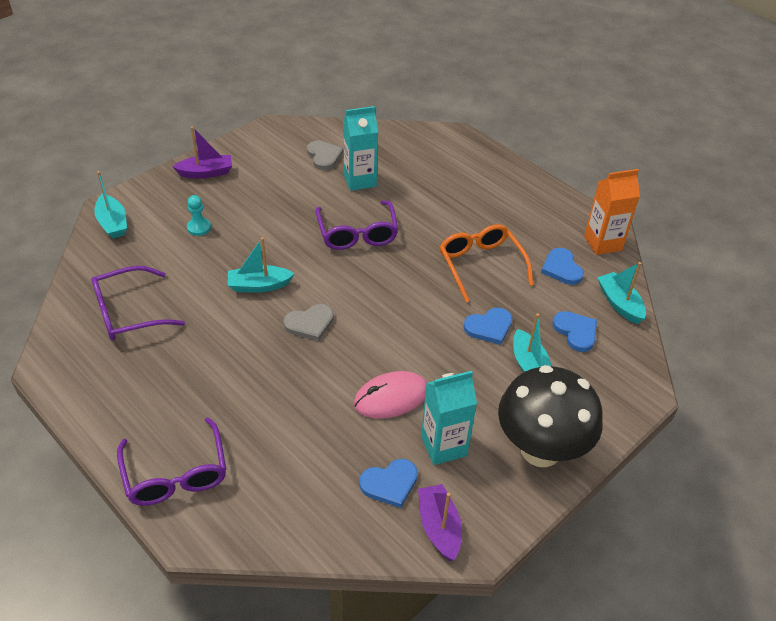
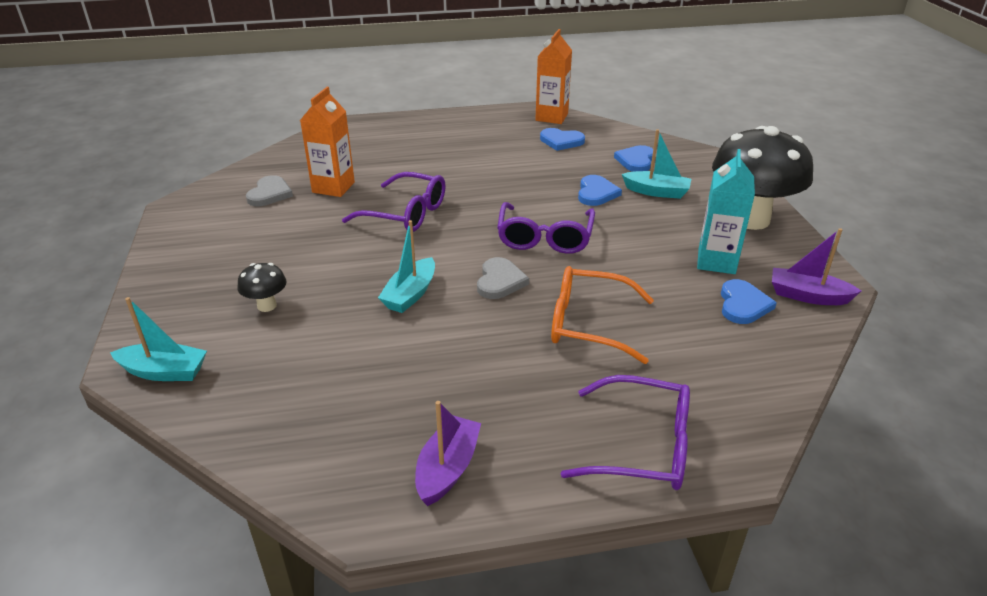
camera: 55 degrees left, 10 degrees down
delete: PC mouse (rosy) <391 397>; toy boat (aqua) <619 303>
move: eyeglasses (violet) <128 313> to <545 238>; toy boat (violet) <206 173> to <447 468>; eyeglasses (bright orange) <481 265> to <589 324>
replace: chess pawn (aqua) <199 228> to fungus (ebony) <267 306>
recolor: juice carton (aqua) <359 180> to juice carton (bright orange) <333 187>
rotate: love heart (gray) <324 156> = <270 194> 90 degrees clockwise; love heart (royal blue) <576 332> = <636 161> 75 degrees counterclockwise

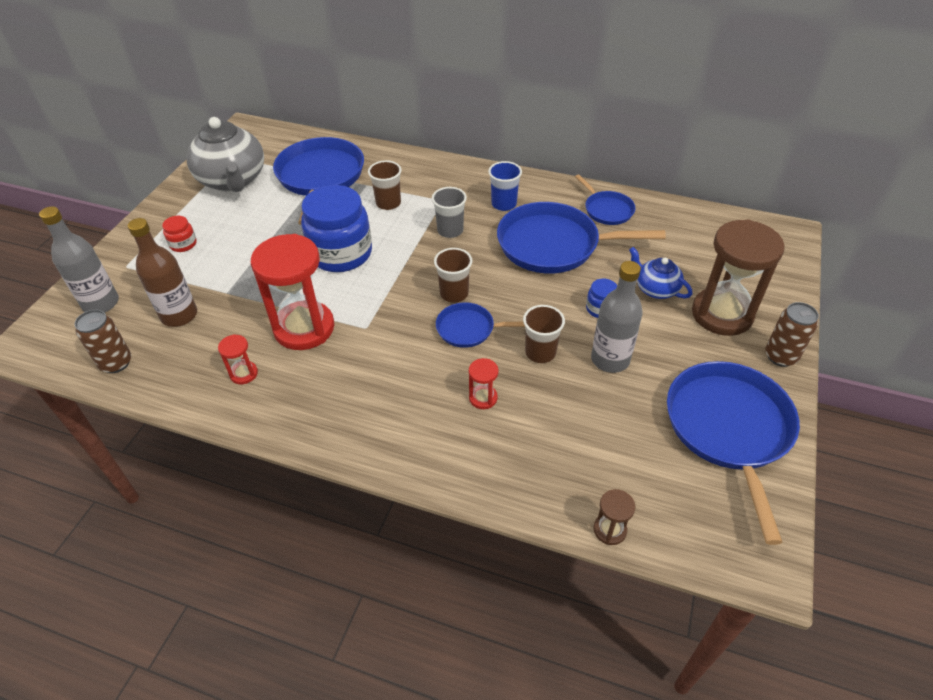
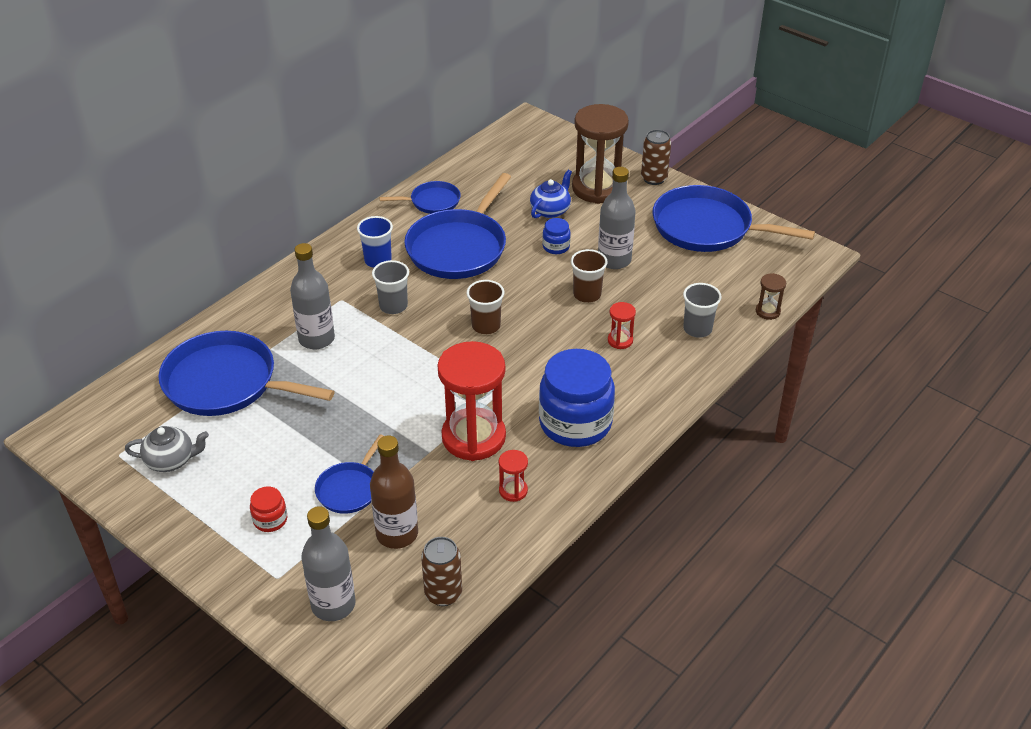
camera: 70 degrees left, 5 degrees down
insert: cup (gray) <697 329>
move: preserve jar (royal blue) <341 253> to <575 423>; skillet (royal blue) <468 329> to <349 489>
replace: cup (russet) <388 203> to bottle (gray) <316 339>
rotate: teapot (royal blue) <655 289> = <550 210> 150 degrees clockwise
resize: teapot (gray) <233 180> = <171 460> x0.52

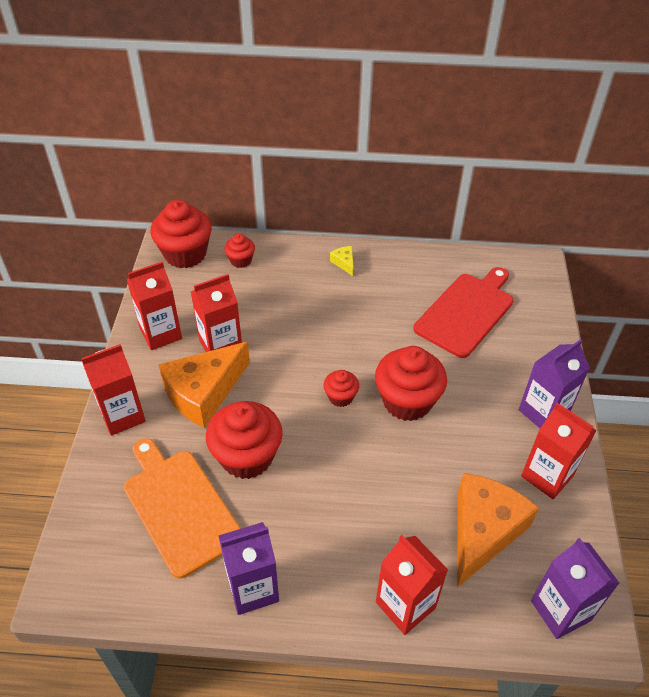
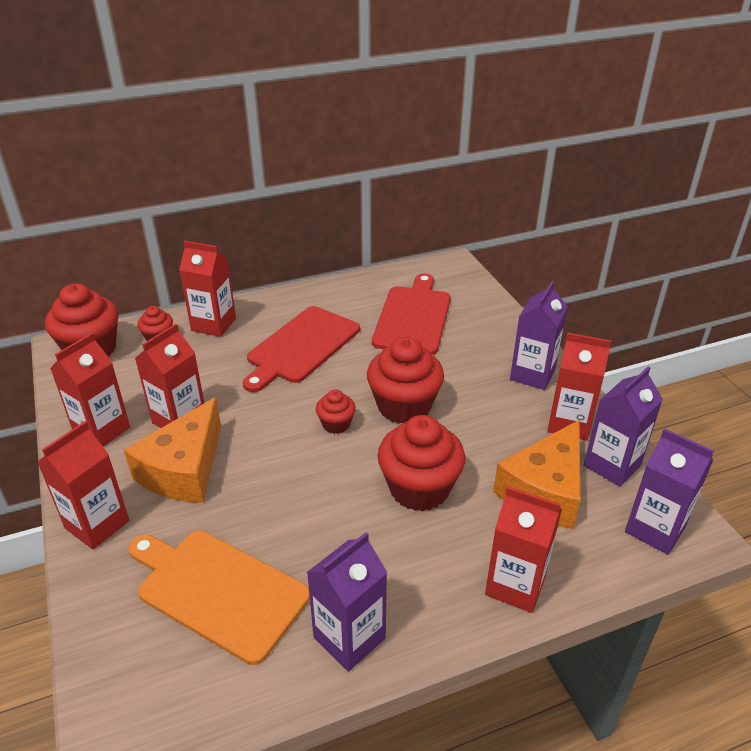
camera: 25 degrees left, 10 degrees down
delete: piece of cheese (golden) <344 263>
insert: juice carton (red) <213 324>; cutting board (red) <301 346>; juice carton (violet) <612 465>
move: muffin (red) <247 457> to <419 488>
rotate: piece of cheese (bright orange) <483 531> = <544 490> 150 degrees counterclockwise

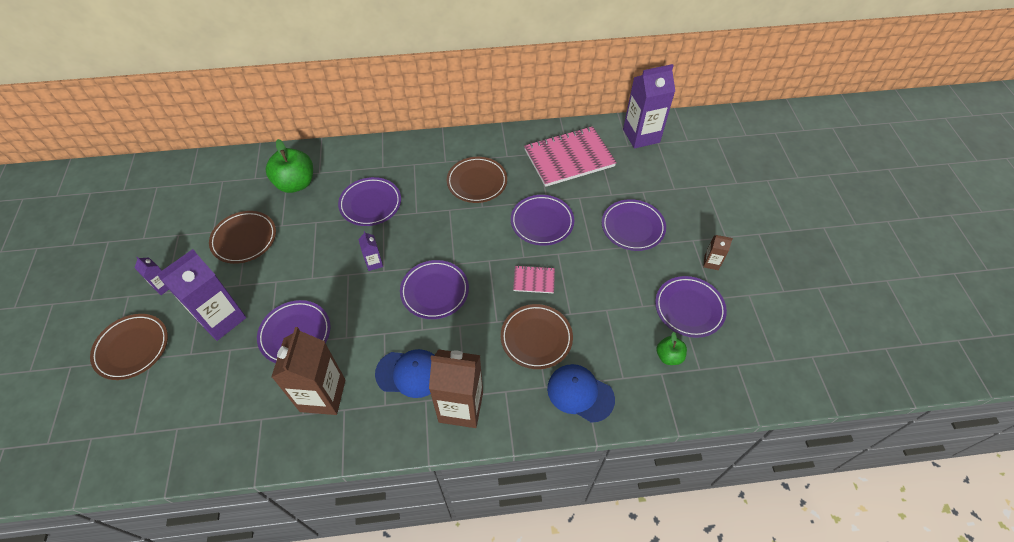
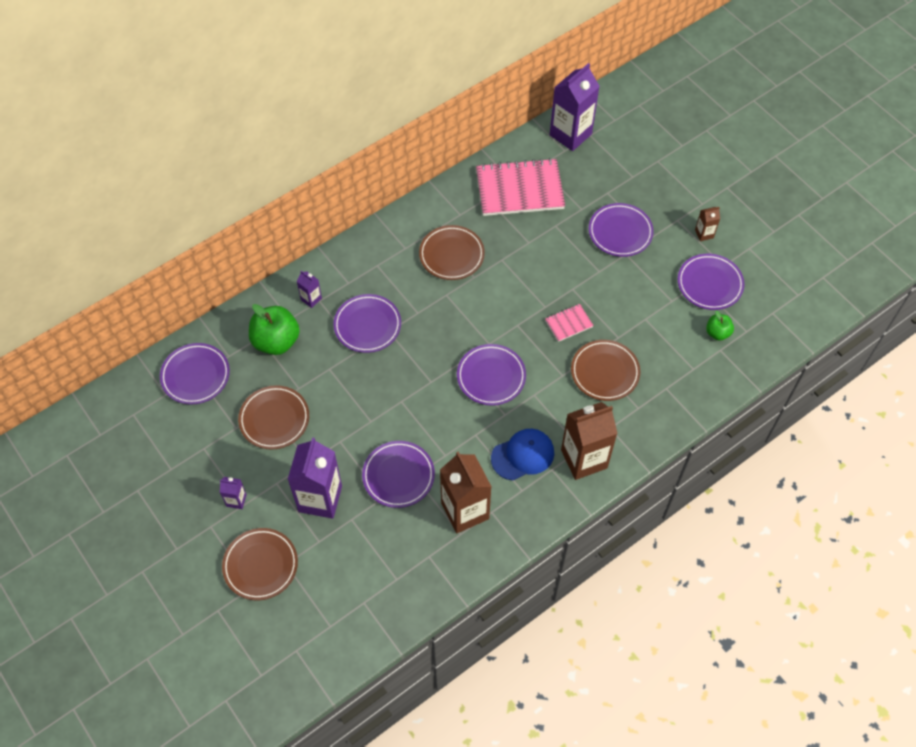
camera: 30 degrees left, 5 degrees up
delete: cap (royal blue) <580 393>
move: juice carton (violet) <374 263> to <311 299>; plate (violet) <542 222> to <195 376>
rotate: notepad (rosy) <569 158> = <519 189> 45 degrees clockwise

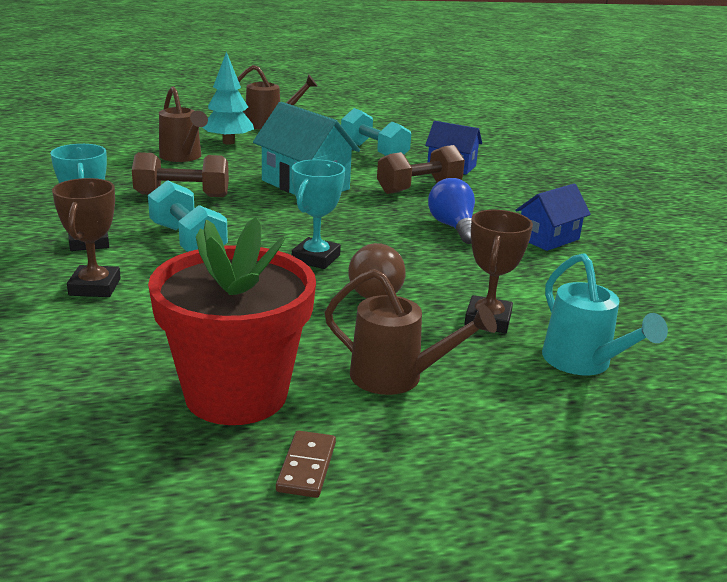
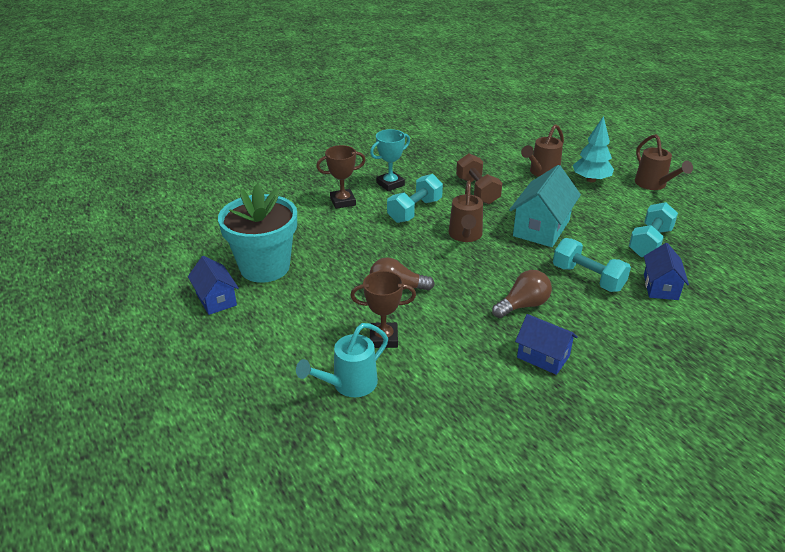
camera: 75 degrees right, 10 degrees up
delete: prize cup (aqua) <316 258>
move: watering can (russet) <396 377> to <465 235>
replace: domino (russet) <306 467> to house (royal blue) <216 299>
recolor: potted plant (red) <236 394> to potted plant (aqua) <264 267>; dumbbell (russet) <419 188> to dumbbell (aqua) <588 278>; light bulb (royal blue) <453 227> to light bulb (russet) <523 305>

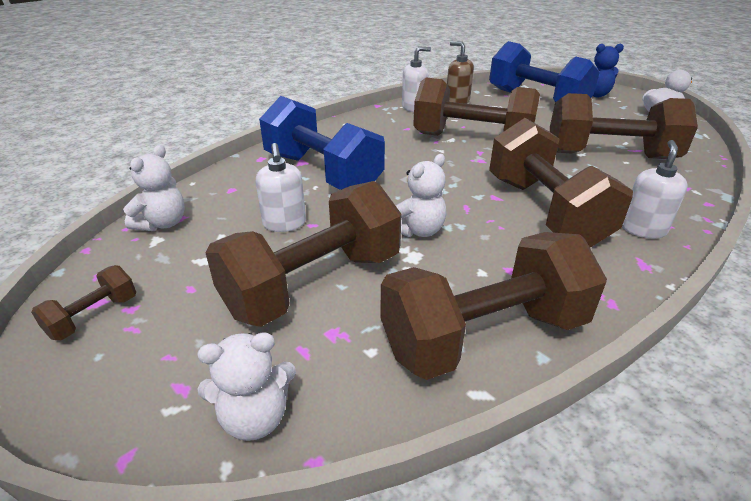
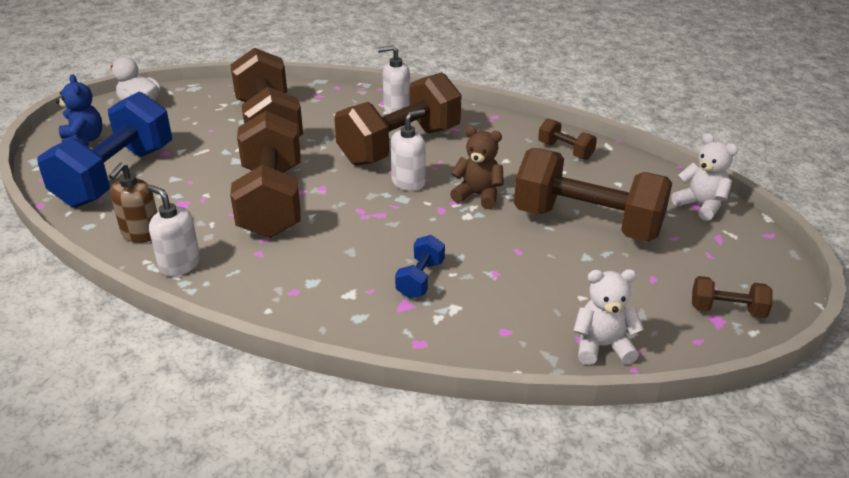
camera: 115 degrees left, 0 degrees up
move: pump bottle (snow-white) <284 223> to <408 182>
recolor: stuffed bear (snow-white) <418 230> to stuffed bear (russet) <478 195>
resize: dumbbell (royal blue) <322 173> = <420 279> x0.44; dumbbell (russet) <484 335> = <565 151> x0.44

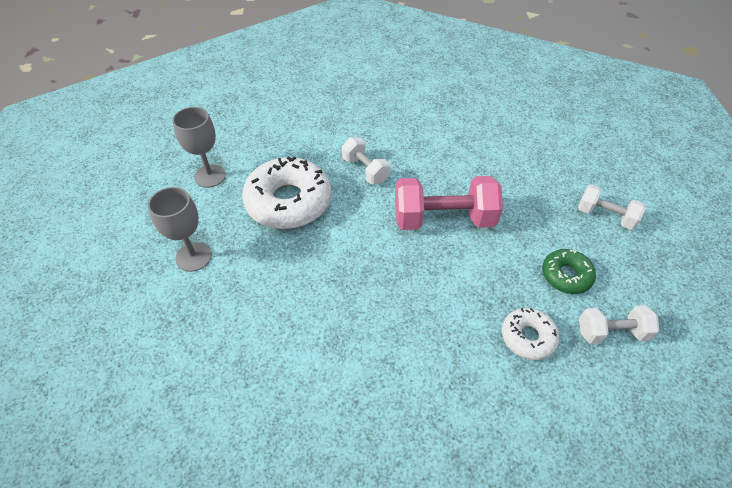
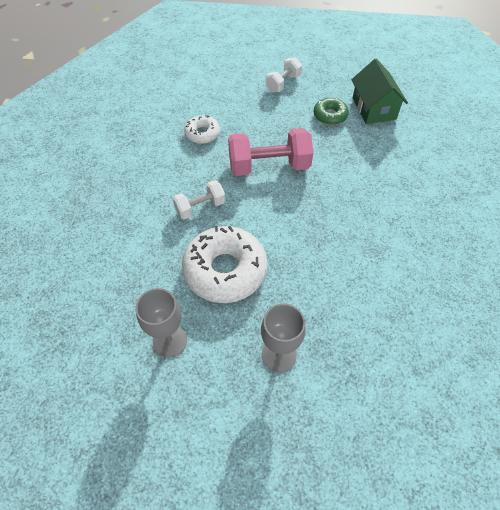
camera: 80 degrees left, 5 degrees up
move: glazed donut (snow-white) <528 337> to <202 134>
replace: dumbbell (snow-white) <611 332> to house (leaf-green) <373 108>
rotate: dumbbell (rosy) <443 219> = <269 166> 75 degrees clockwise

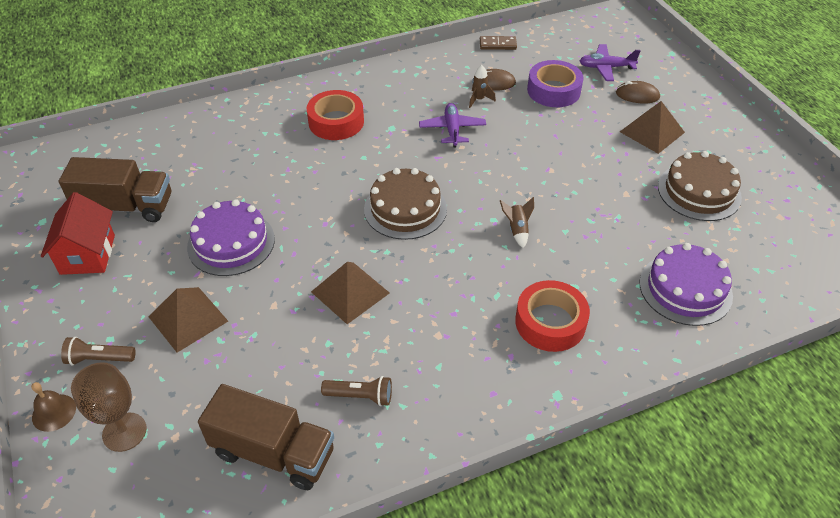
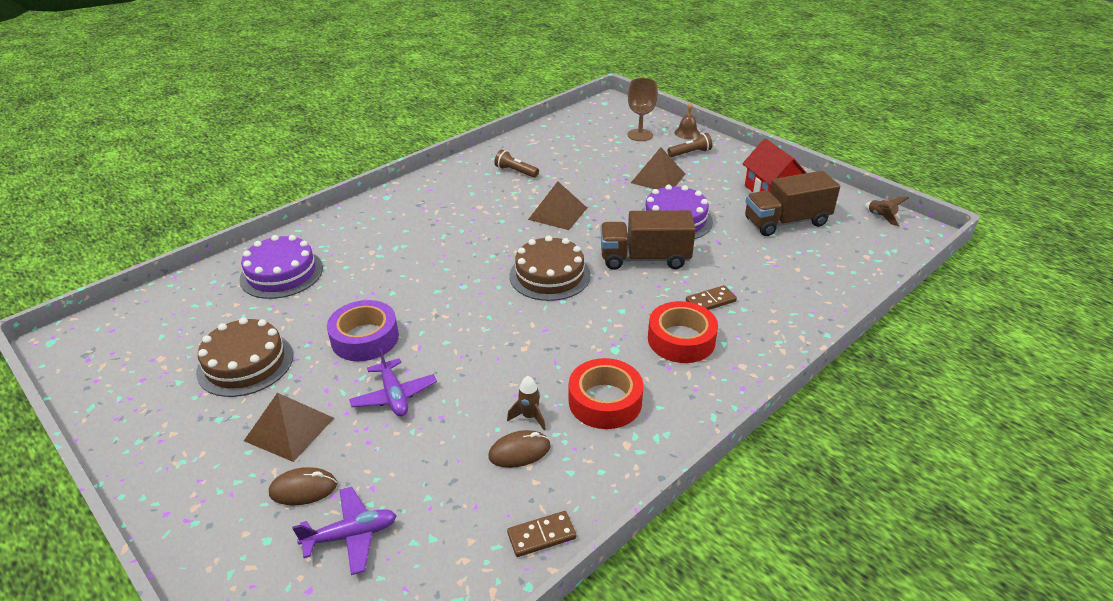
camera: 160 degrees right, 10 degrees down
insert: domino (russet) <710 301>
move: truck (russet) <273 452> to <645 258>; toy plane (violet) <452 129> to <394 395>; toy rocket (russet) <517 230> to <881 217>; roll of tape (red) <550 322> to <605 401>; roll of tape (violet) <553 90> to <365 338>
rotate: flashlight (russet) <360 396> = <515 171> 45 degrees clockwise

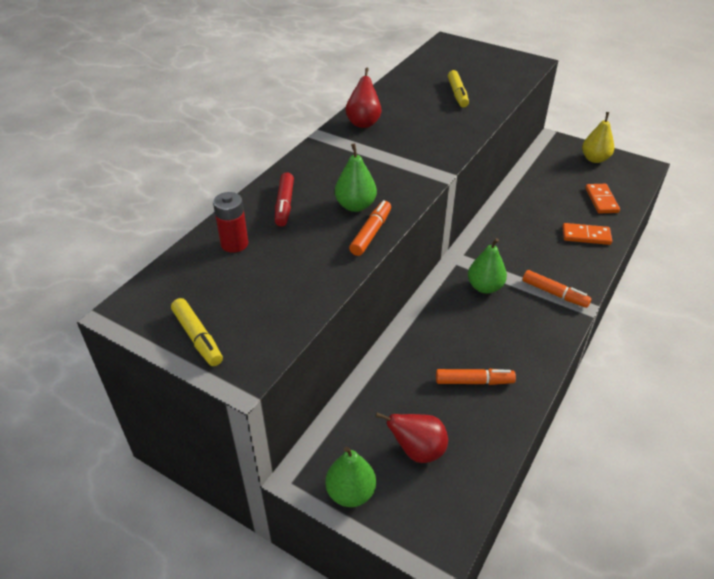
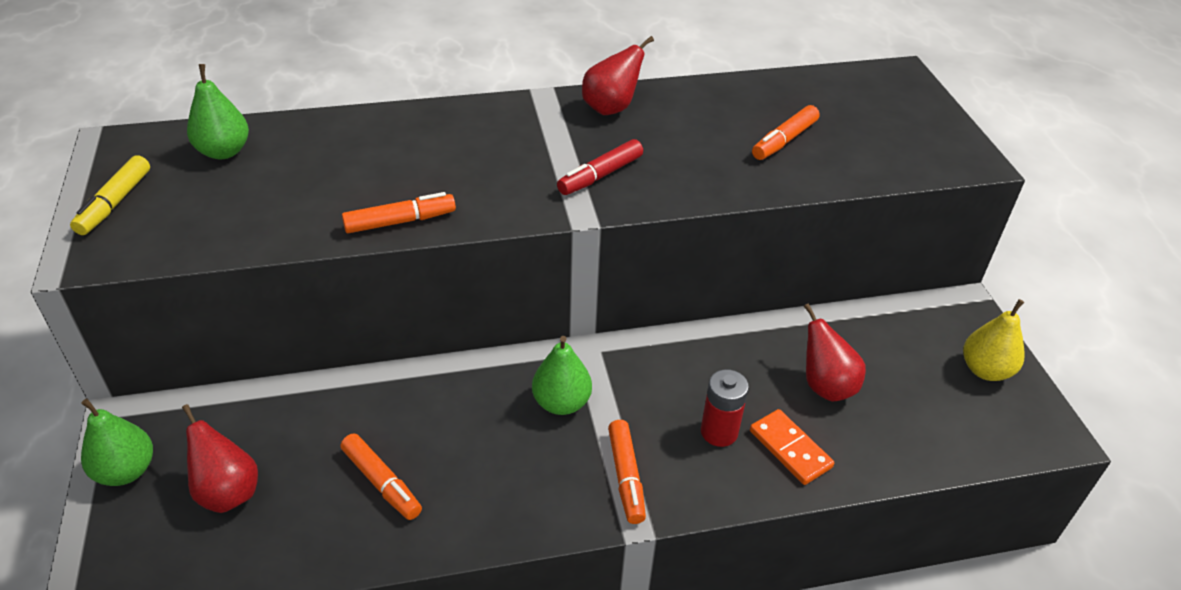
camera: 45 degrees right, 0 degrees up
delete: domino (bright orange) <601 200>
insert: toy pear (red) <825 386>
move: power cell (red) <234 244> to <719 432>; marker (red) <284 205> to <600 175>; toy pear (leaf-green) <355 206> to <224 151>
recolor: marker (golden) <457 94> to marker (bright orange) <784 140>

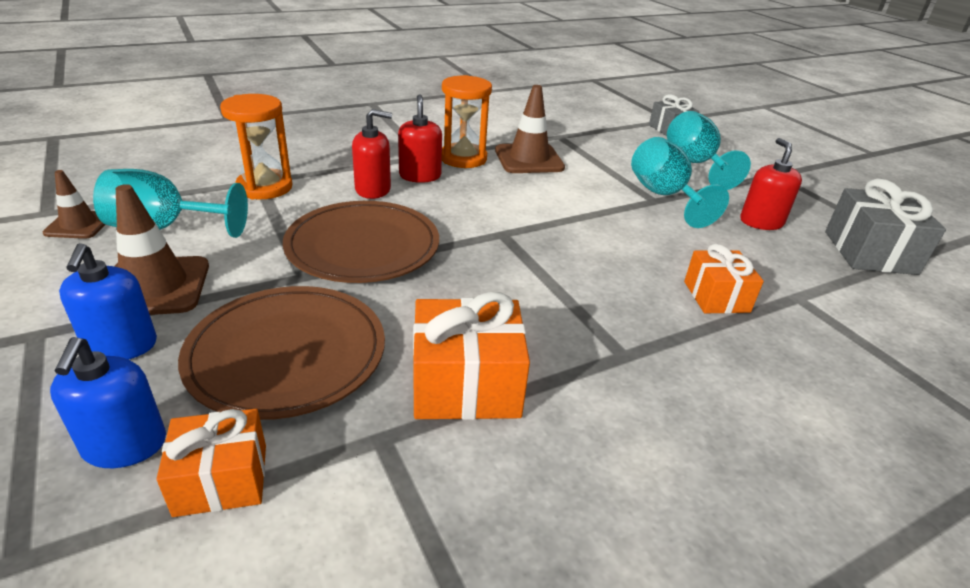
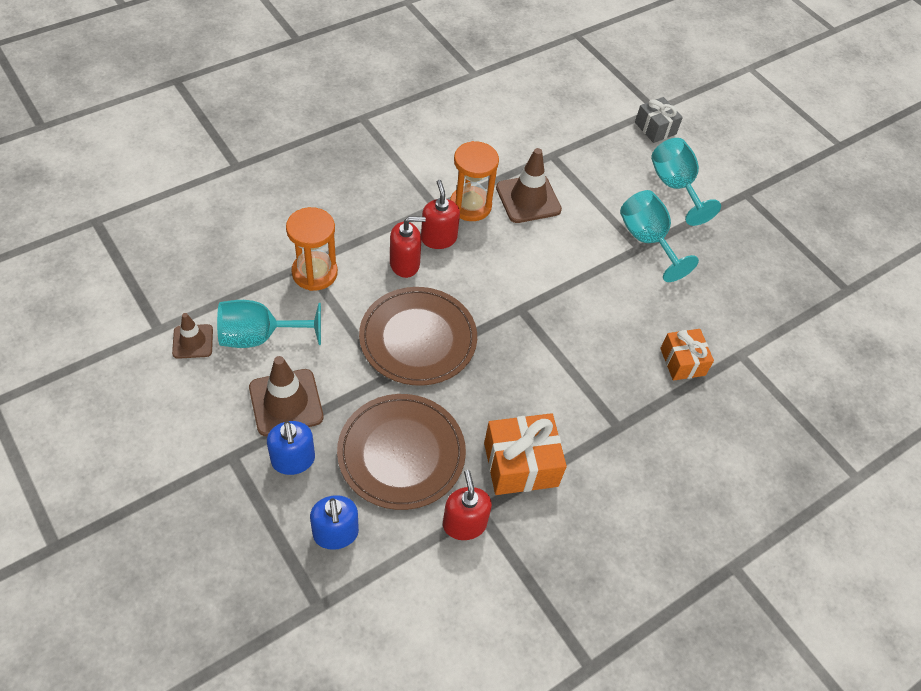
camera: 10 degrees left, 20 degrees up
delete: wrapped gift (bright orange) <221 479>; wrapped gift (gray) <869 252>
move: pump bottle (red) <761 222> to <464 524>

